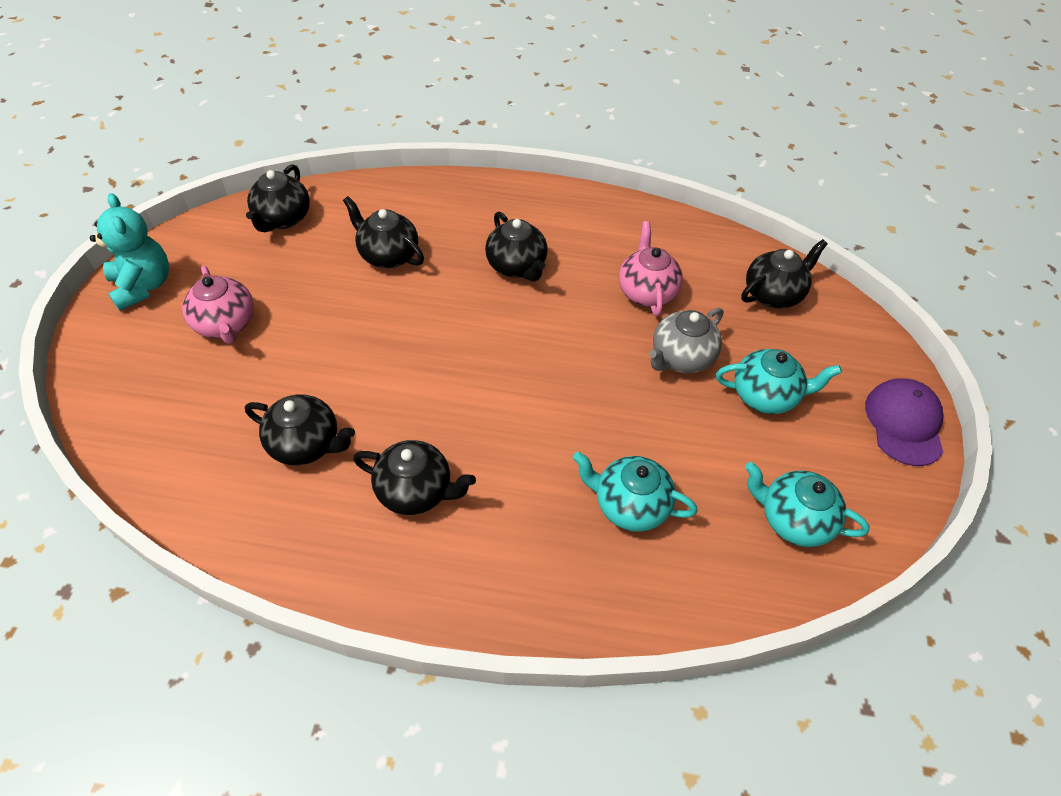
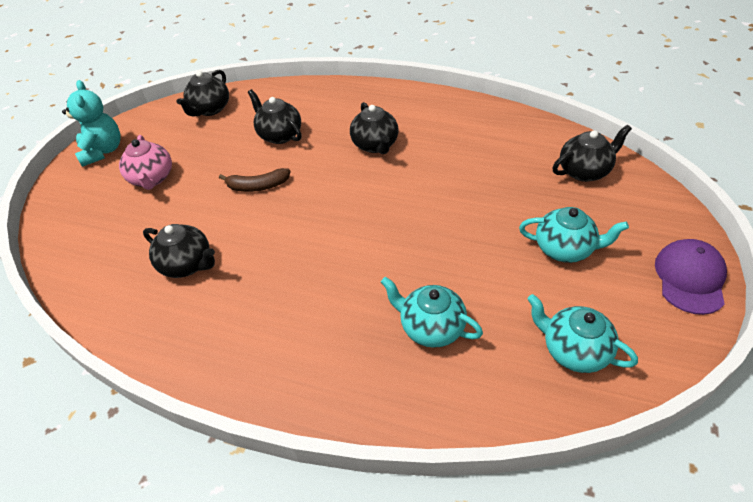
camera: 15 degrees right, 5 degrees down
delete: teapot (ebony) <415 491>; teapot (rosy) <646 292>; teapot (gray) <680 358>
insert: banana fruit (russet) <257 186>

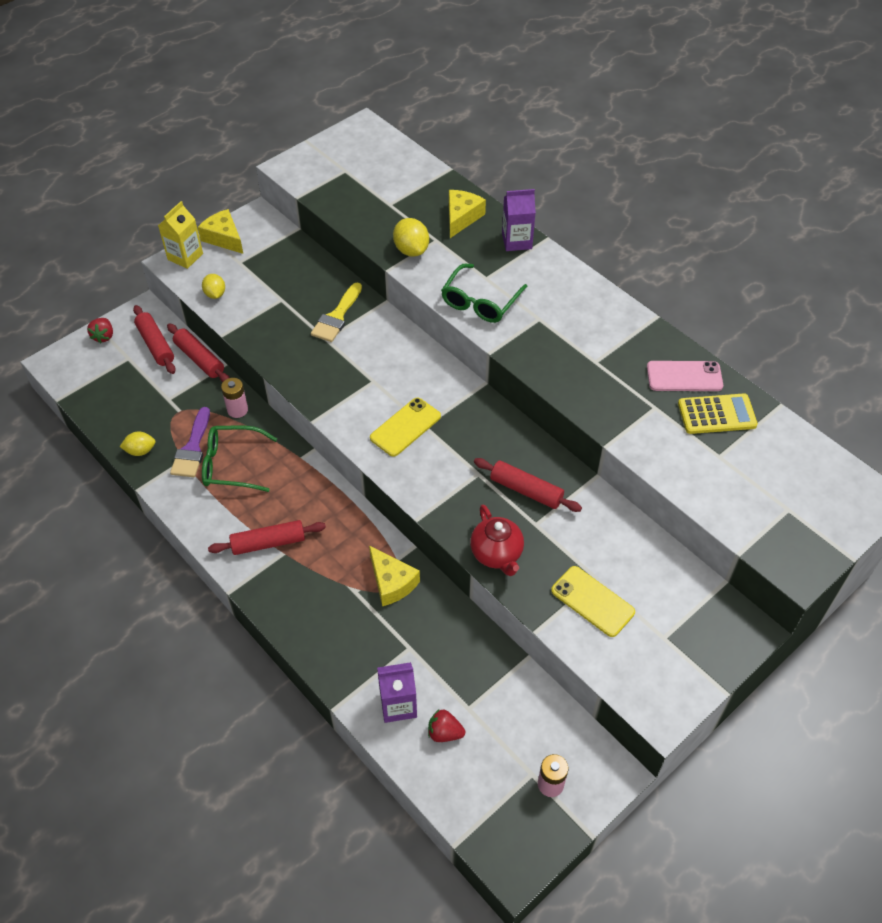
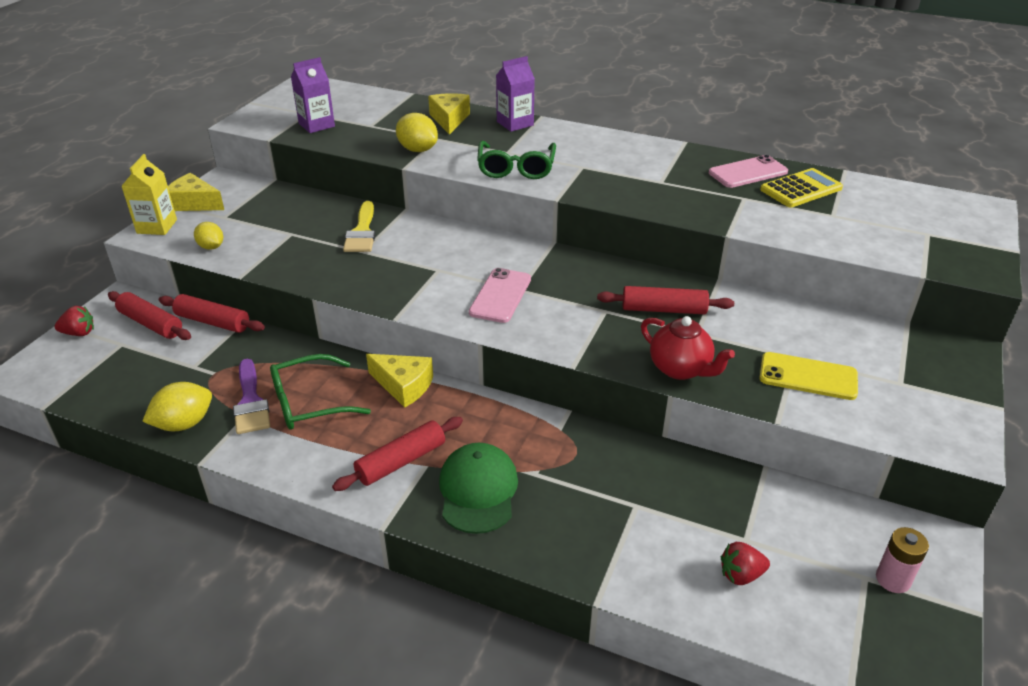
camera: 25 degrees left, 15 degrees down
delete: power cell (rosy) <237 410>
insert: cap (leaf-green) <478 491>
move: piece of cheese (golden) <392 582> to <404 386>; juice carton (violet) <398 705> to <316 125>
recolor: phone (golden) <405 427> to phone (rosy) <500 296>
rotate: berry (red) <104 336> = <79 333> 75 degrees counterclockwise
resize: toy lemon (golden) <140 451> = <184 424> x1.51

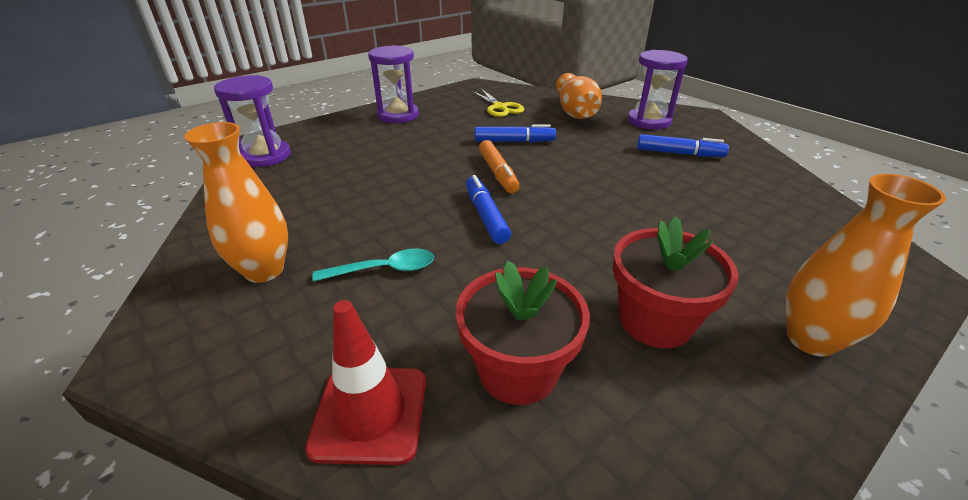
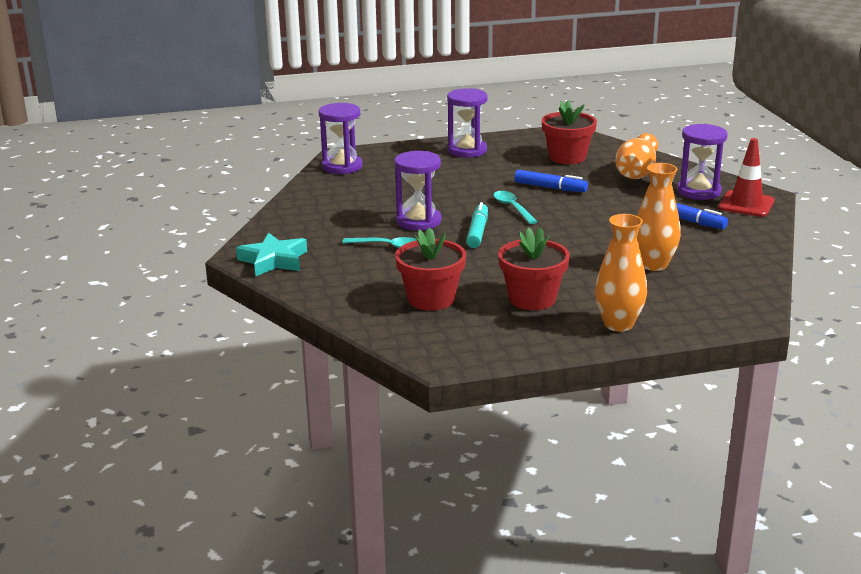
camera: 25 degrees right, 10 degrees down
insert: star shape (aqua) <274 260>; sand timer (violet) <418 221>
move: flower vase (bright orange) <264 270> to <654 265>; road cone (red) <370 413> to <746 204>
replace: pair of scissors (golden) <500 107> to potted plant (red) <567 157>; marker (bright orange) <498 173> to teaspoon (aqua) <512 208>
recolor: marker (royal blue) <486 216> to marker (aqua) <477 232>

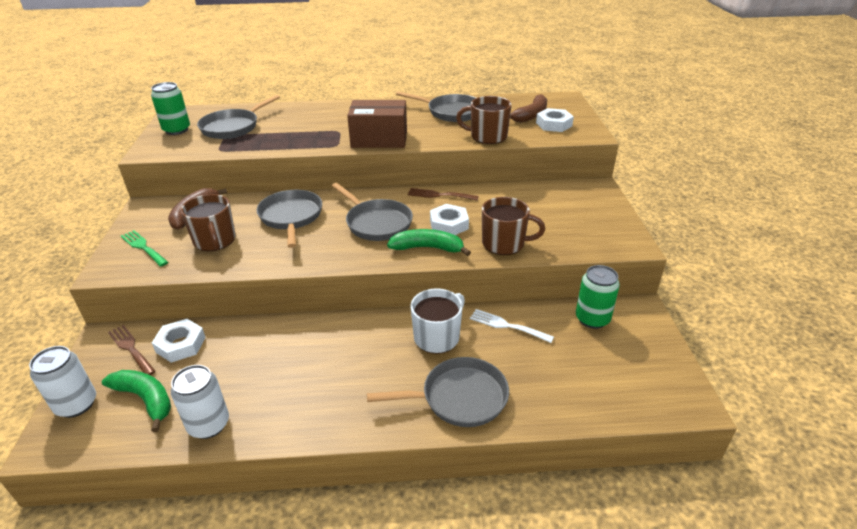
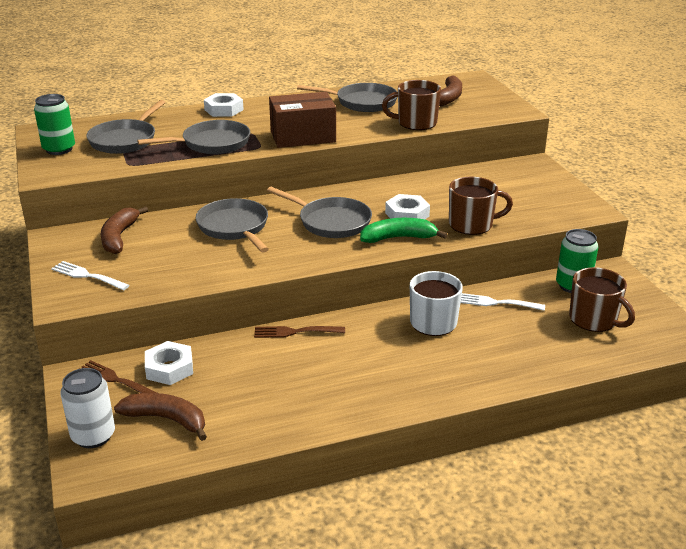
camera: 15 degrees left, 5 degrees down
delete: tin (snow-white) <209 425>
move: coffee mug (russet) <215 241> to <594 319>; skillet (gray) <459 398> to <211 143>; table fork (russet) <439 195> to <295 332>; hexagon nut (snow-white) <554 124> to <224 110>
recolor: banana fruit (leaf-green) <145 399> to banana fruit (russet) <166 419>; table fork (leaf-green) <143 247> to table fork (snow-white) <87 276>

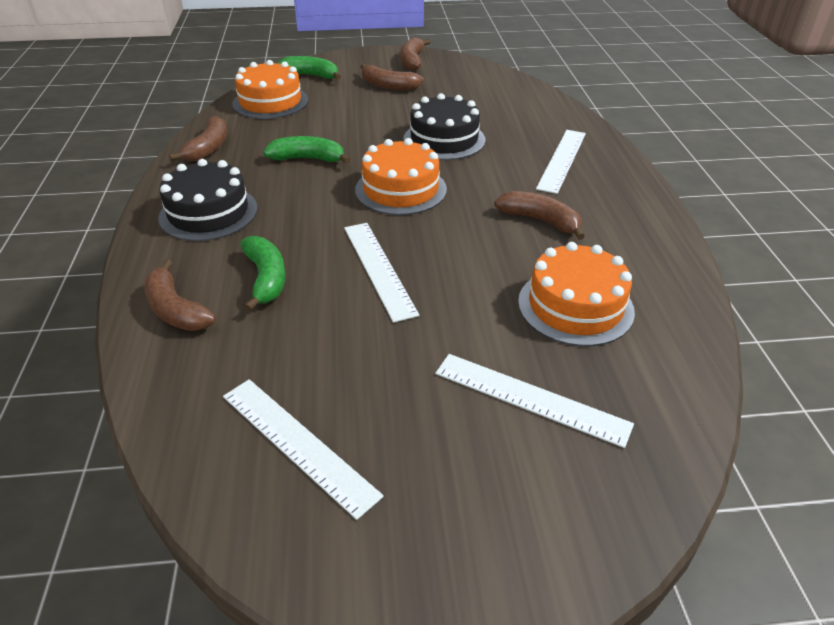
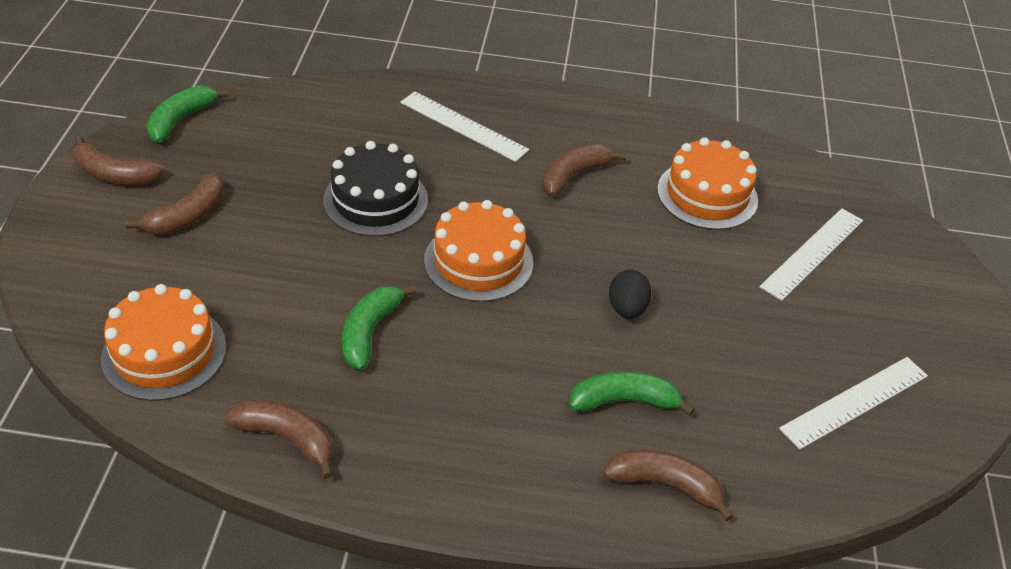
camera: 80 degrees left, 5 degrees up
delete: cake (ebony) <208 213>
move: banana fruit (leaf-green) <311 75> to <181 120>
replace: straightedge (snow-white) <378 269> to toy egg (ebony) <626 308>
rotate: banana fruit (russet) <176 310> = <665 485> 135 degrees counterclockwise

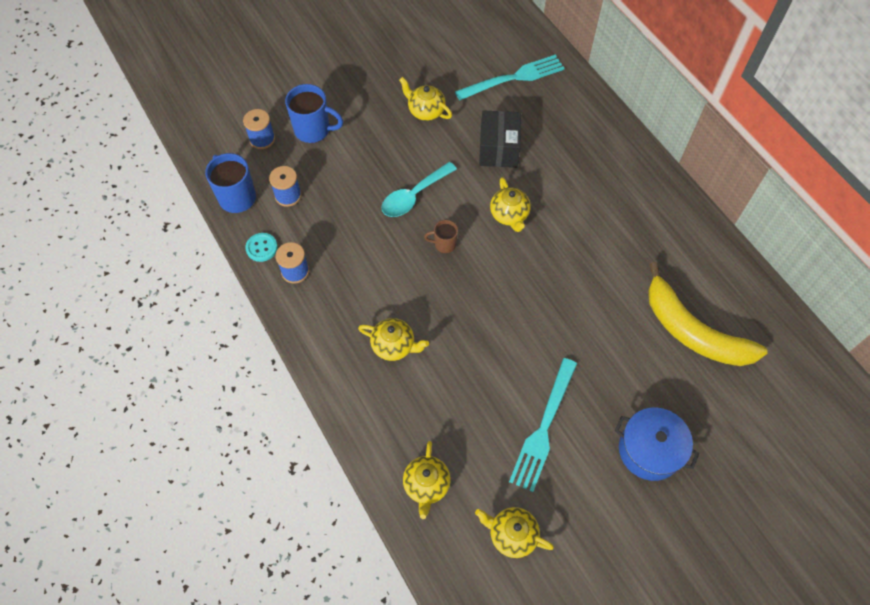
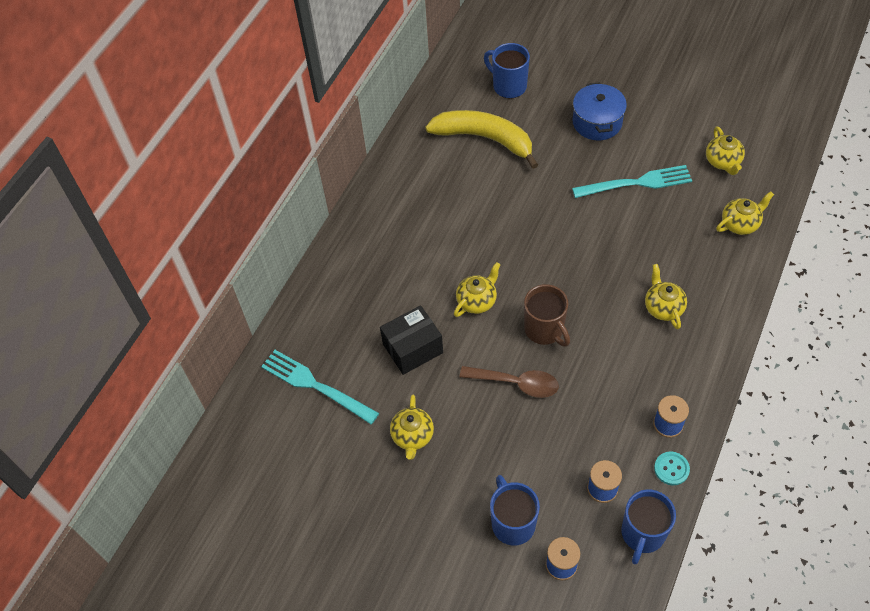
camera: 120 degrees left, 5 degrees down
insert: coffee mug (royal blue) <508 86>
recolor: teaspoon (aqua) <414 196> to teaspoon (russet) <516 383>
rotate: banana fruit (golden) <693 331> = <484 139> 75 degrees counterclockwise
resize: coffee mug (russet) <444 244> = <544 330> x1.78

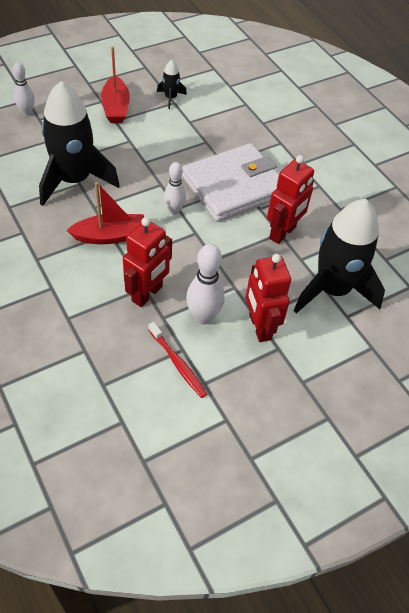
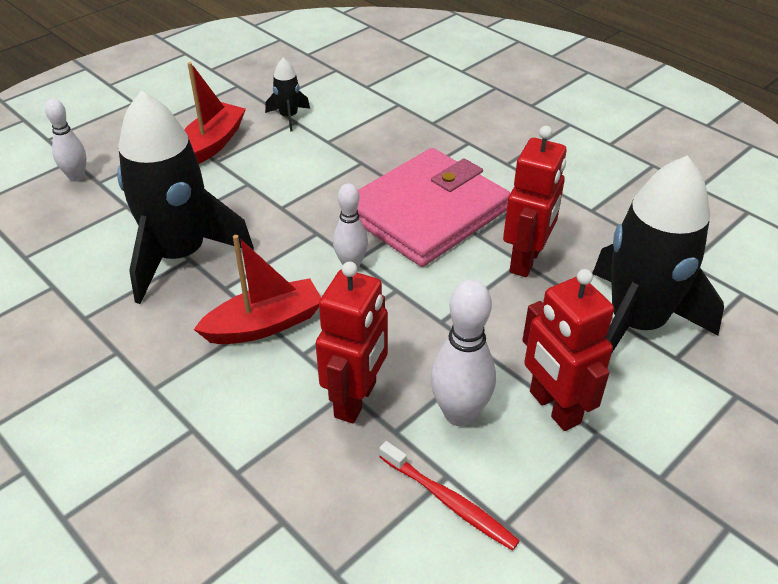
camera: 10 degrees left, 10 degrees down
recolor: wallet (snow-white) <234 186> to wallet (rosy) <427 213>
rotate: toy boat (red) <116 107> = <212 144> 135 degrees counterclockwise

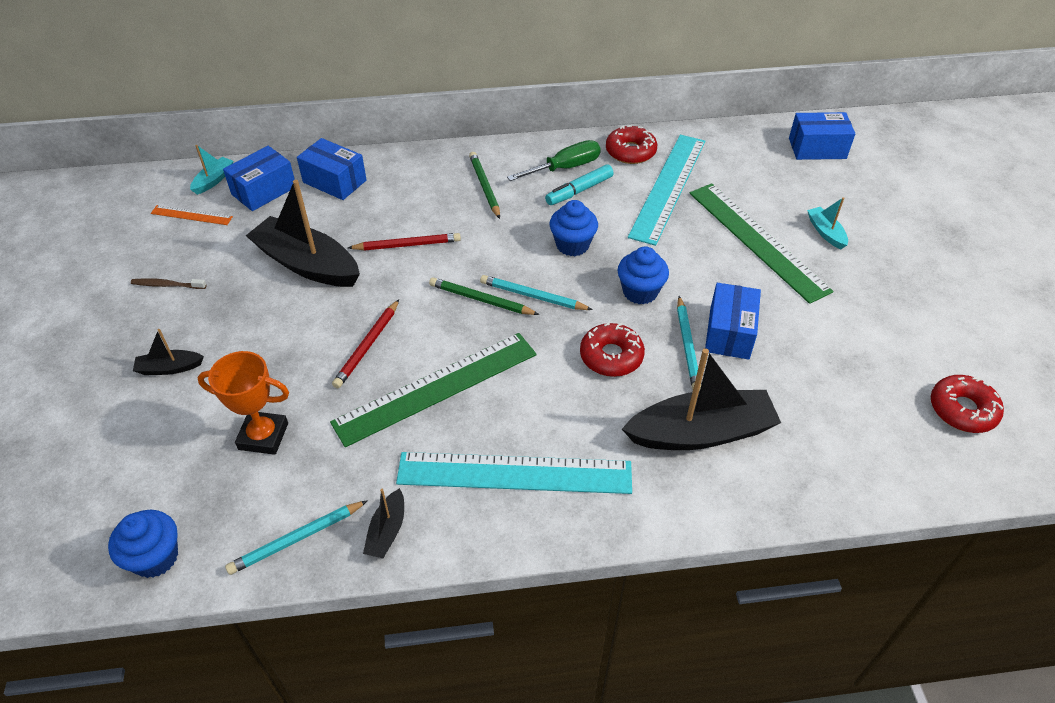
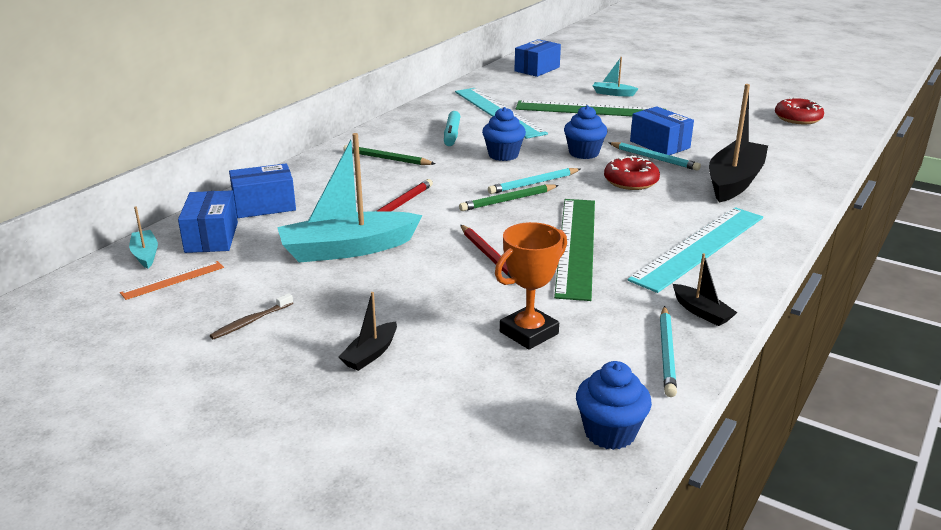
camera: 50 degrees left, 20 degrees down
delete: flat screwdriver (leaf-green) <564 168>; glazed donut (red) <630 151>
recolor: toy boat (ebony) <307 264> to toy boat (aqua) <347 249>

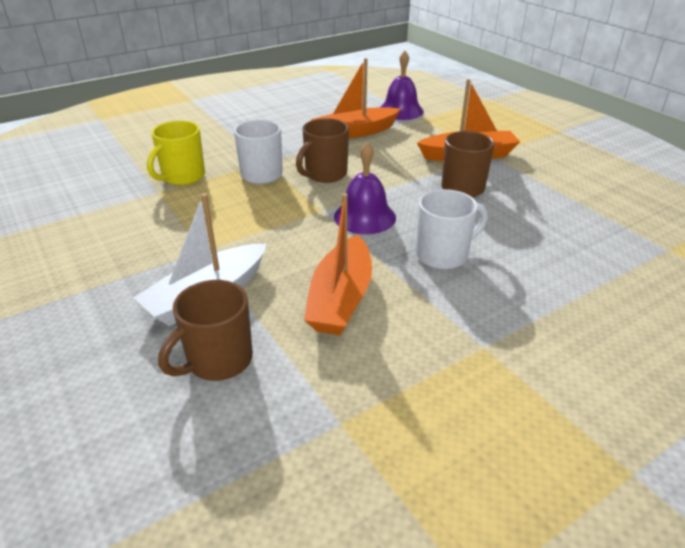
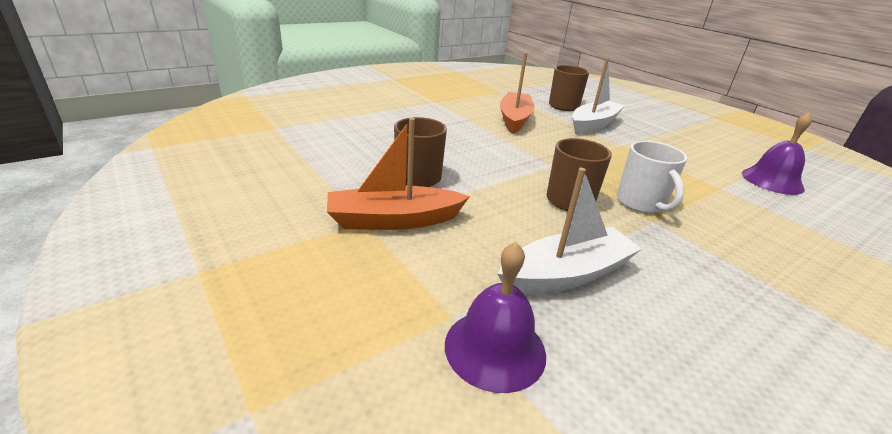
camera: 175 degrees right, 5 degrees down
delete: coffee mug (golden) <182 177>; coffee mug (snow-white) <443 255>
move: bell (violet) <365 217> to <772 181>
recolor: toy boat (bright orange) <355 132> to toy boat (snow-white) <566 274>

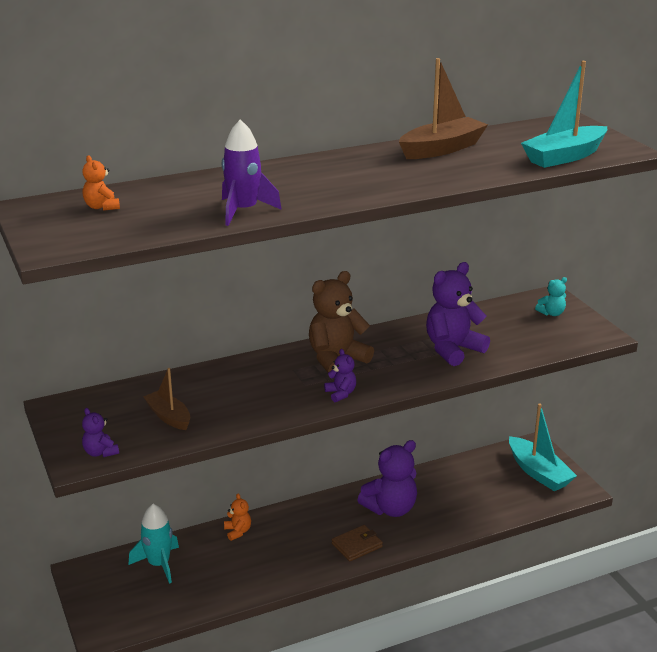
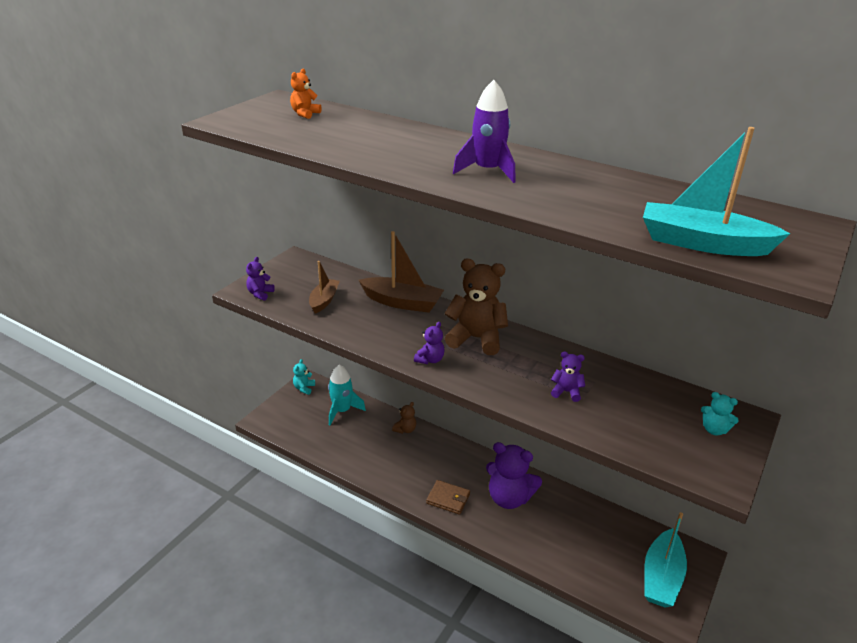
camera: 55 degrees right, 5 degrees up
insert: stuffed bear (aqua) <304 388>
move: toy rocket (violet) <243 211> to <487 171>; toy boat (russet) <442 149> to <402 302>
recolor: stuffed bear (bright orange) <238 531> to stuffed bear (russet) <405 429>
resize: stuffed bear (violet) <453 349> = <566 392> x0.49

